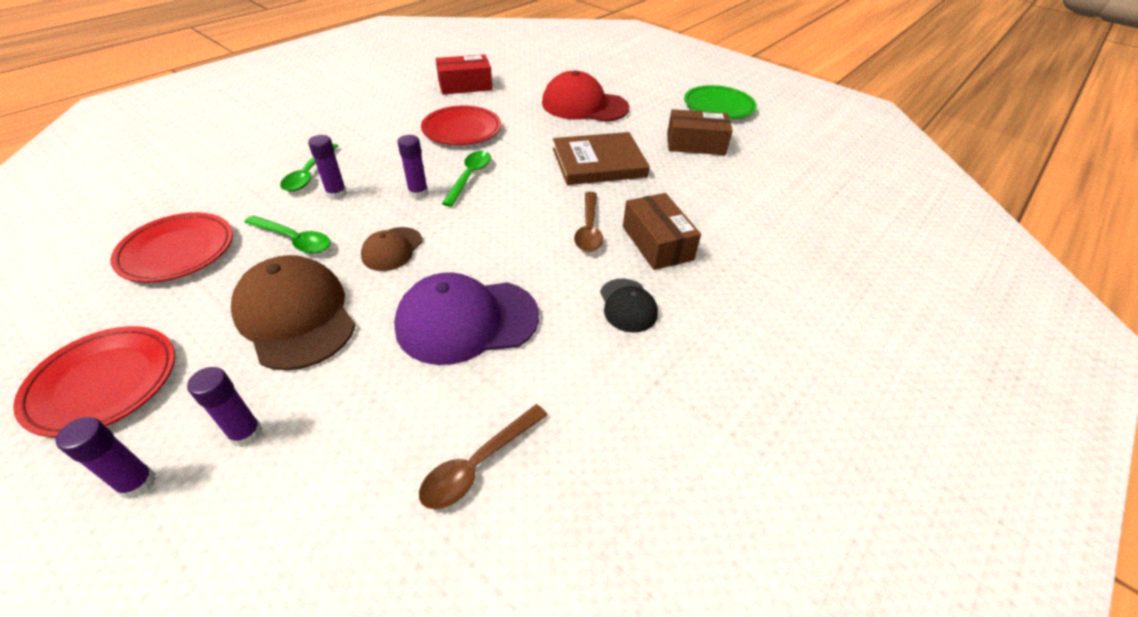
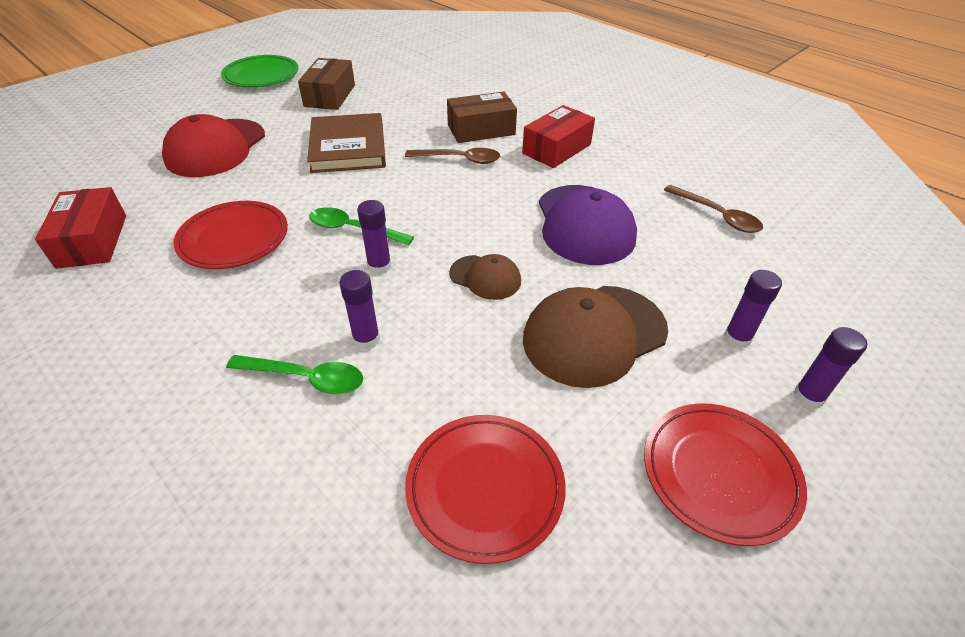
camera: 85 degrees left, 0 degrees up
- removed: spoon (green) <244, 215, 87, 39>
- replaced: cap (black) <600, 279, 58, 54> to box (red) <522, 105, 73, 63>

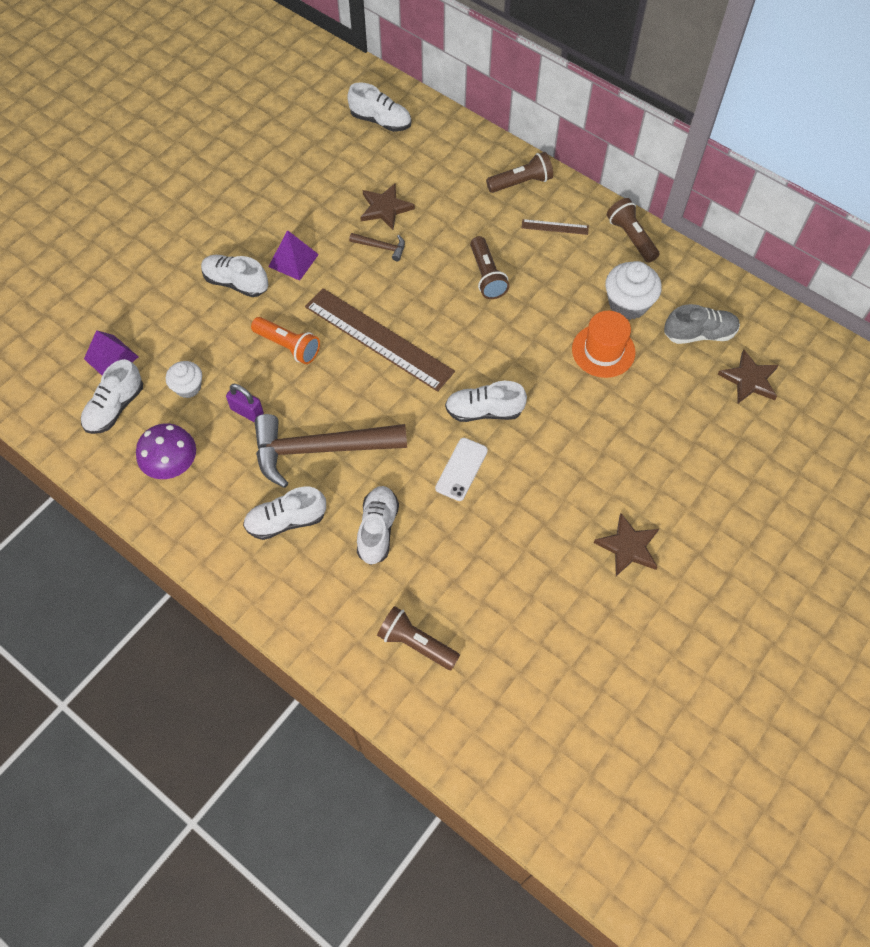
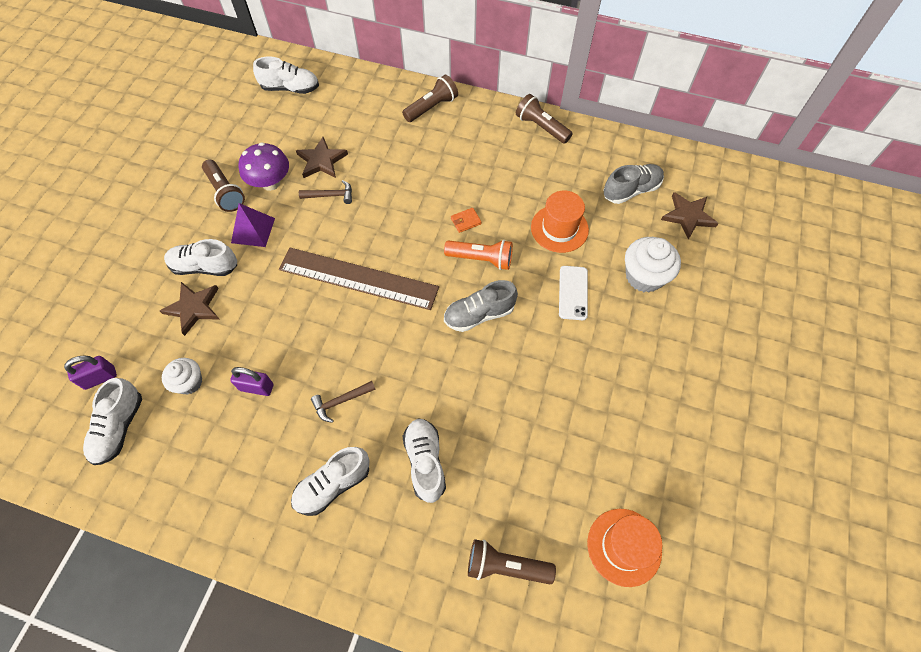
camera: 20 degrees left, 0 degrees up
- replaced: pyramid (purple) <84, 330, 54, 45> to padlock (purple) <64, 356, 53, 34>
- moved: mushroom (purple) <136, 423, 60, 56> to <239, 142, 50, 49>
- moved: flashlight (orange) <251, 317, 69, 47> to <444, 240, 69, 30>
- resized: hammer (brown) <254, 414, 153, 74> = <311, 381, 65, 42> x0.42
- moved: phone (white) <435, 438, 53, 63> to <559, 266, 29, 54>
- recoloured: shoe (white) <445, 381, 82, 41> to shoe (grey) <444, 280, 74, 52>
- moved: flashlight (brown) <470, 236, 39, 63> to <202, 159, 43, 53>
- removed: ruler (brown) <522, 219, 67, 16>
- moved: star (brown) <594, 513, 65, 63> to <160, 282, 60, 54>
- moved: cupcake (white) <606, 261, 56, 59> to <625, 237, 56, 56>
- added: wallet (orange) <451, 208, 31, 25>
- added: hat (orange) <587, 509, 75, 78>

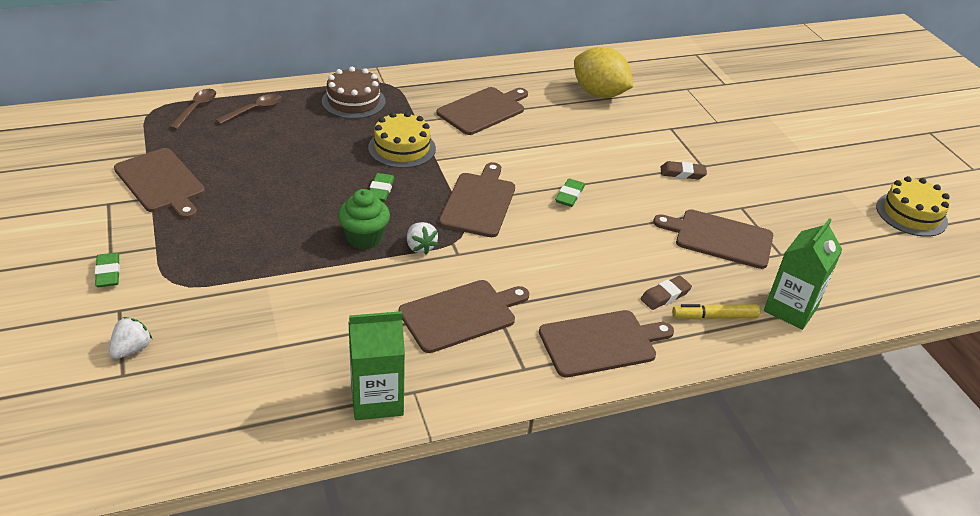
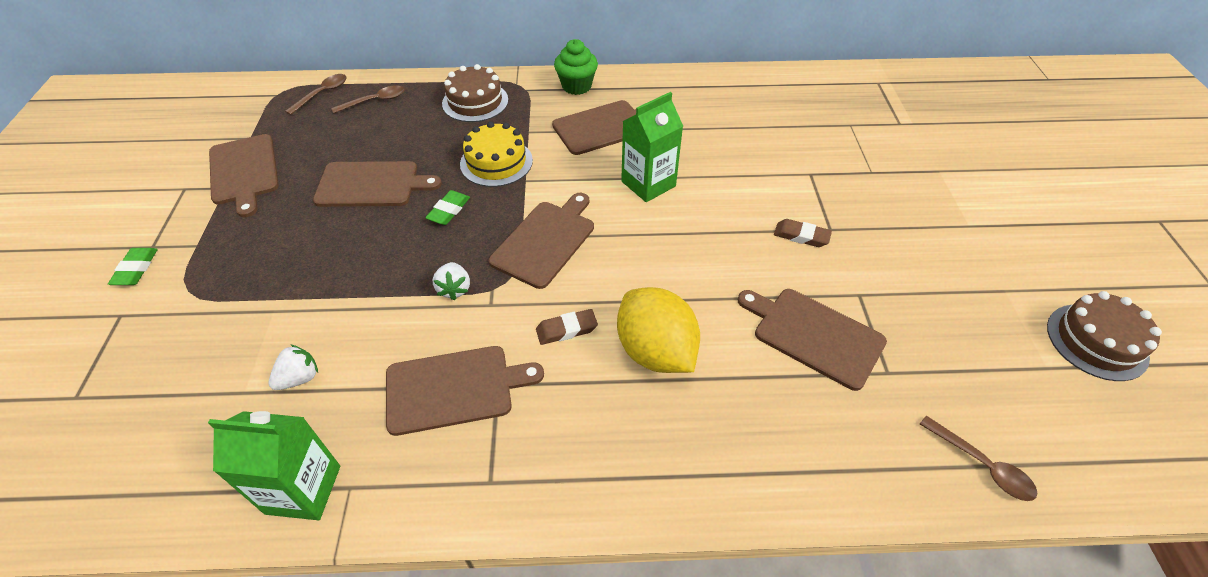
camera: 20 degrees right, 10 degrees up
- moved: strawberry (white) <109, 317, 43, 42> to <269, 345, 49, 45>
- moved: cupcake (green) <338, 189, 52, 60> to <554, 39, 44, 56>
- moved: cutting board (brown) <539, 310, 135, 68> to <313, 161, 129, 46>
- removed: eraser (green) <555, 178, 30, 29>
- moved: lemon (yellow) <574, 47, 59, 51> to <617, 287, 83, 86>
- moved: eraser (brown) <640, 276, 52, 34> to <536, 309, 62, 36>
- removed: marker (yellow) <672, 304, 88, 16>
- moved: carton (green) <764, 218, 79, 112> to <621, 92, 62, 110>
- recoloured: cake (yellow) <876, 176, 74, 61> to cake (brown) <1047, 291, 115, 90>
- added: spoon (brown) <920, 416, 118, 85>

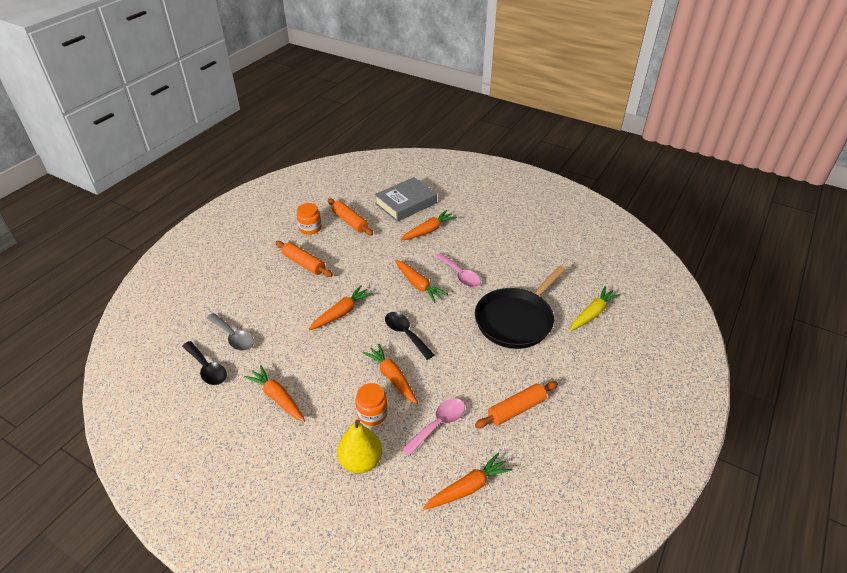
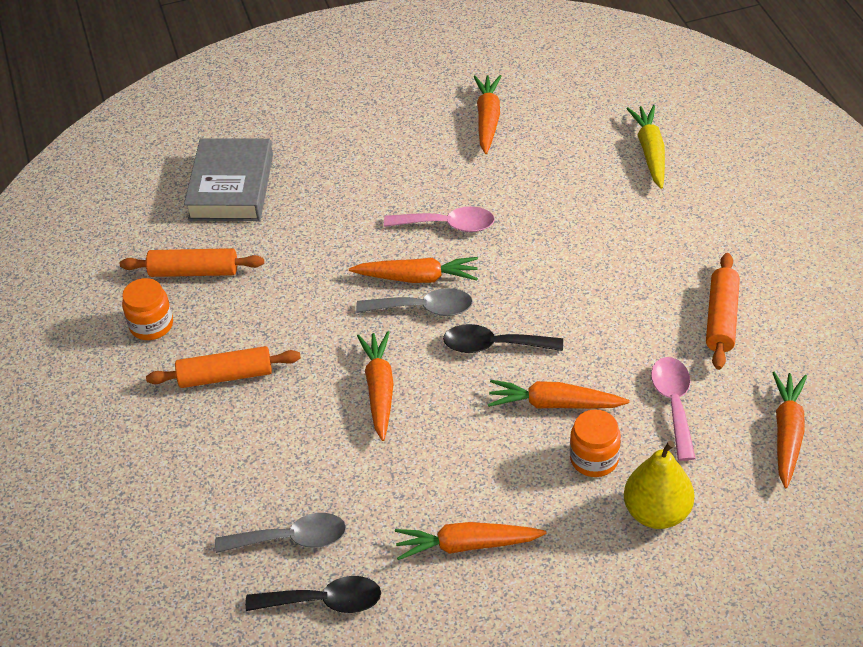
camera: 45 degrees left, 5 degrees up
- moved: carrot (orange) <400, 210, 57, 31> to <474, 75, 27, 79>
- removed: pan (black) <475, 266, 91, 83>
- added: spoon (grey) <356, 288, 117, 28>

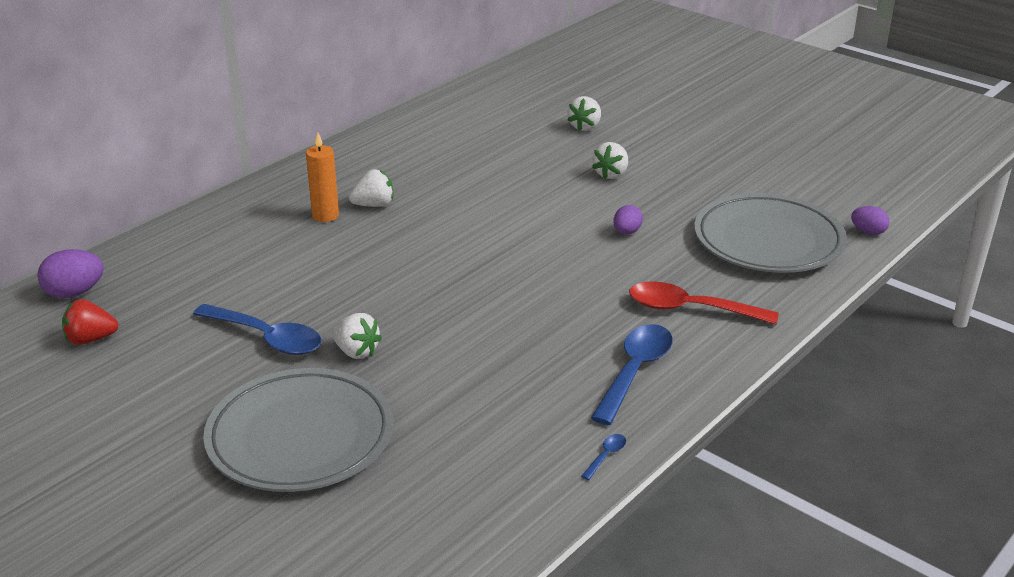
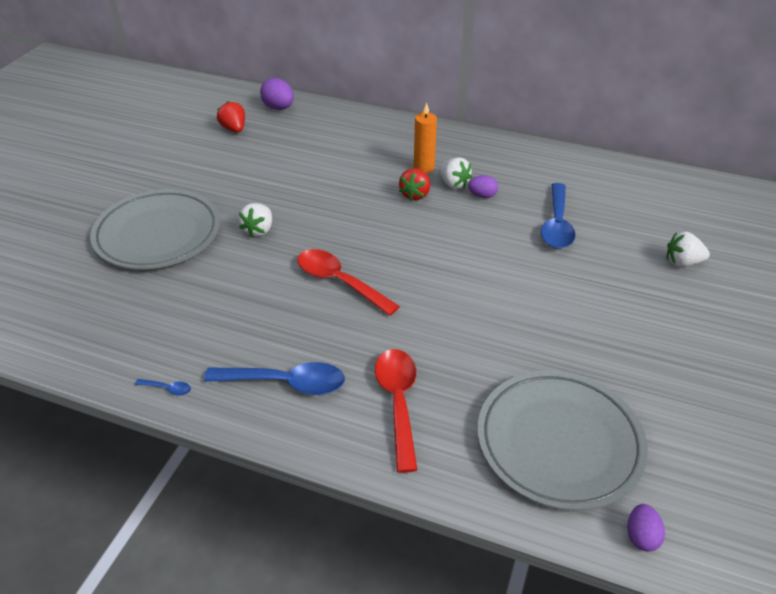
camera: 70 degrees right, 10 degrees up
- moved: spoon (blue) <193, 304, 129, 51> to <541, 183, 35, 66>
- removed: strawberry (white) <592, 142, 36, 37>
- moved: egg (purple) <613, 205, 30, 29> to <468, 175, 30, 23>
- added: spoon (red) <297, 249, 103, 67>
- added: strawberry (red) <399, 168, 31, 33>

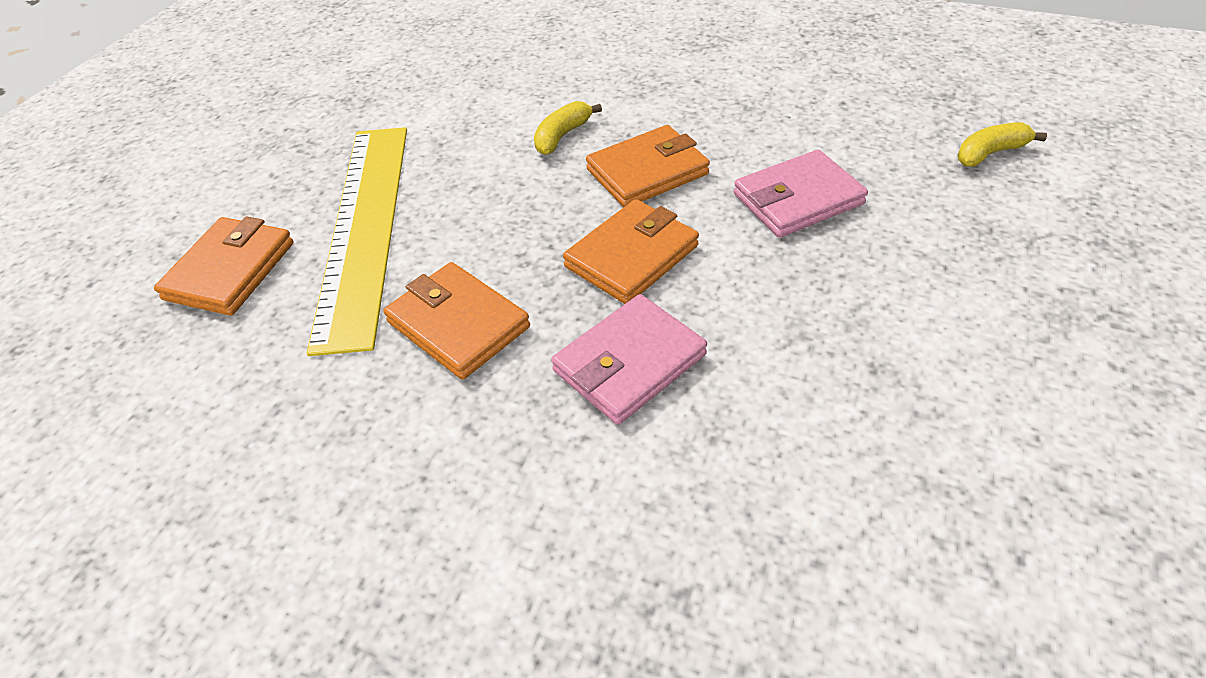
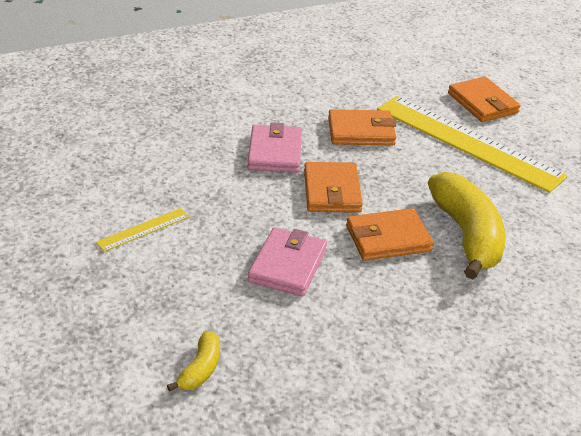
camera: 130 degrees right, 10 degrees down
- resized: banana (yellow) <534, 101, 68, 54> = <428, 172, 78, 107> x2.12
- turned: wallet (orange) <586, 125, 124, 82> = <346, 208, 88, 53> 60 degrees clockwise
- added: ruler (yellow) <96, 208, 93, 44>

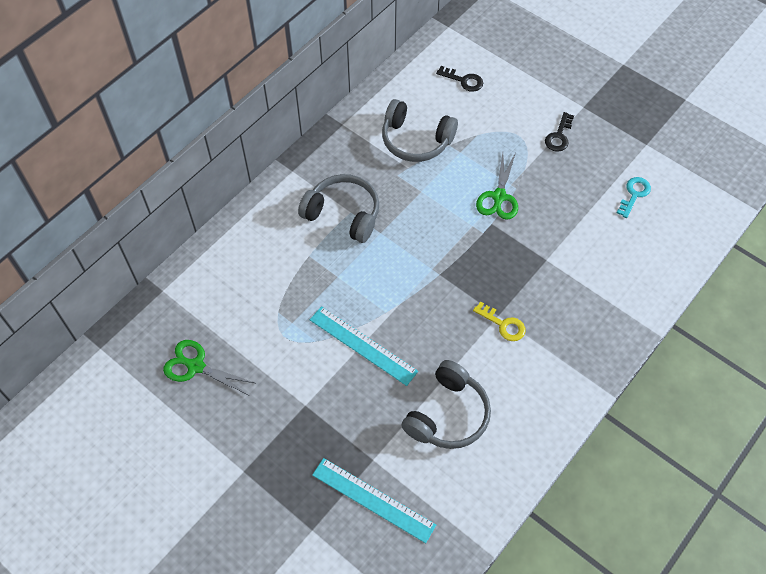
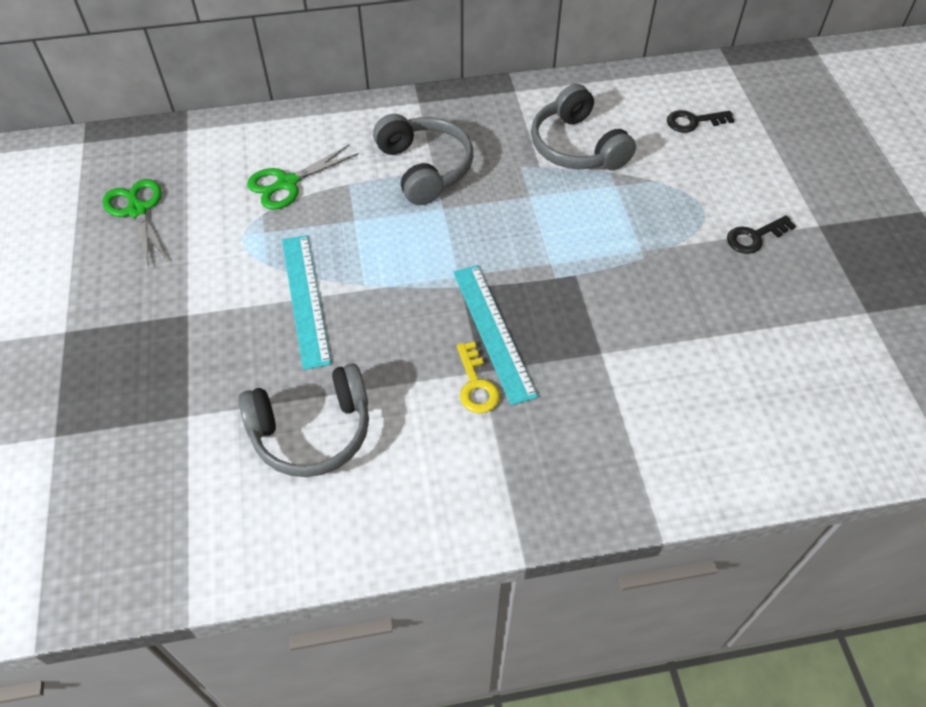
camera: 40 degrees right, 5 degrees down
- moved: ruler (turquoise) <312, 458, 124, 85> to <453, 265, 85, 140>
- turned: key (black) <436, 66, 47, 26> = <667, 110, 68, 23> 105 degrees clockwise
- moved: scissors (green) <476, 152, 42, 68> to <247, 145, 112, 65>
- removed: key (turquoise) <617, 177, 34, 41>

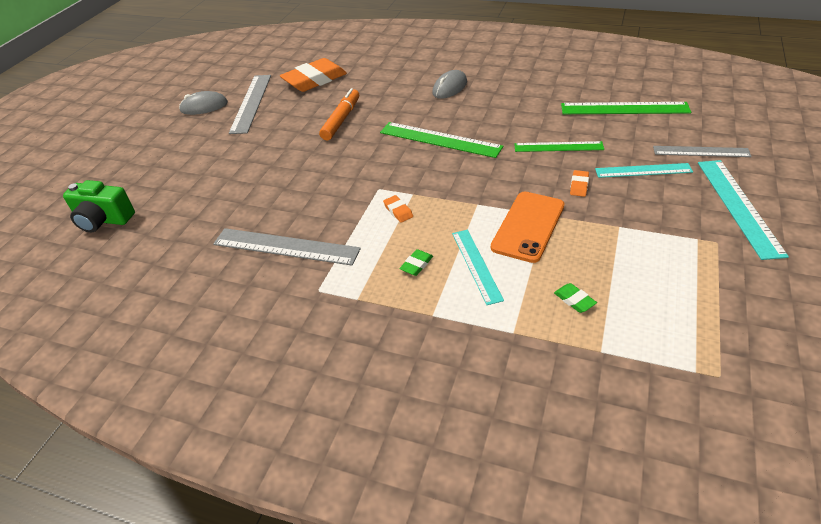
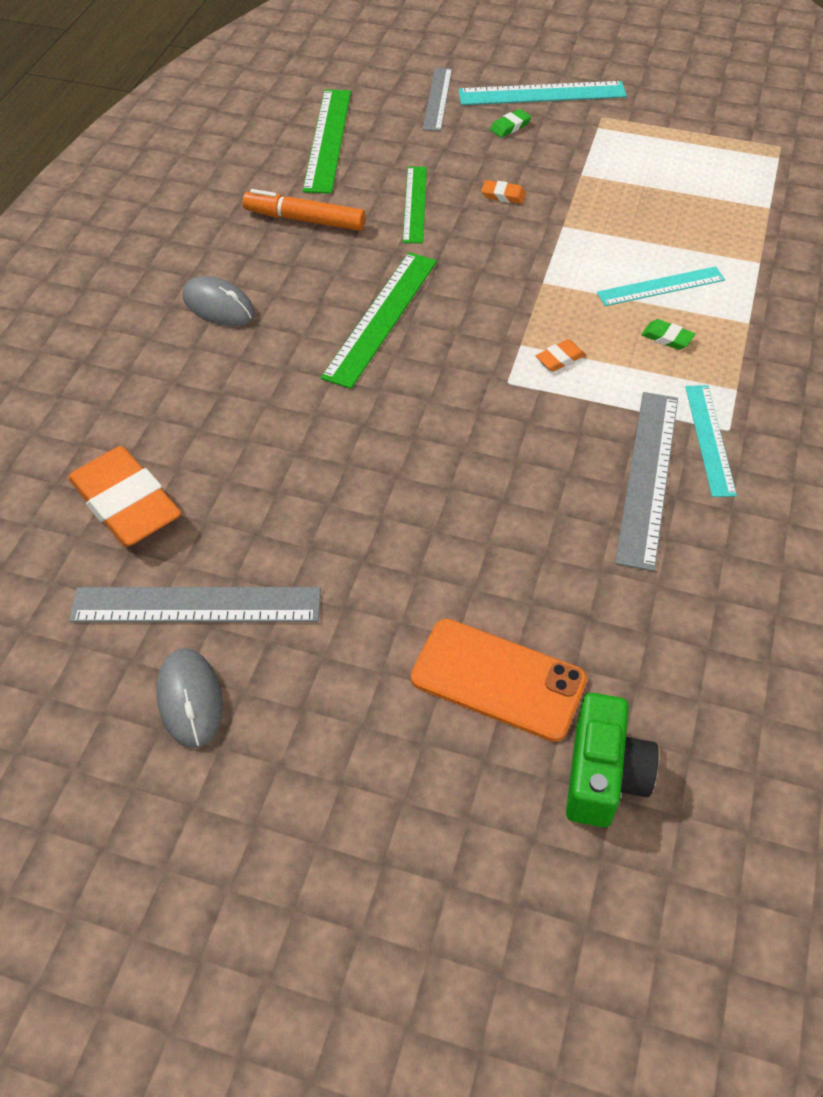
camera: 95 degrees left, 10 degrees up
- moved: marker (orange) <319, 88, 40, 53> to <243, 189, 123, 42>
- moved: phone (orange) <491, 192, 74, 71> to <411, 619, 176, 123>
- moved: eraser (green) <554, 283, 43, 30> to <490, 109, 41, 29>
- moved: ruler (turquoise) <595, 163, 98, 15> to <685, 385, 52, 112>

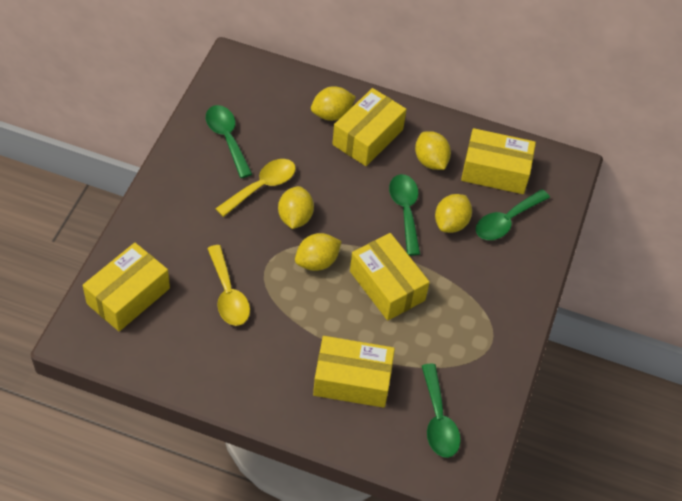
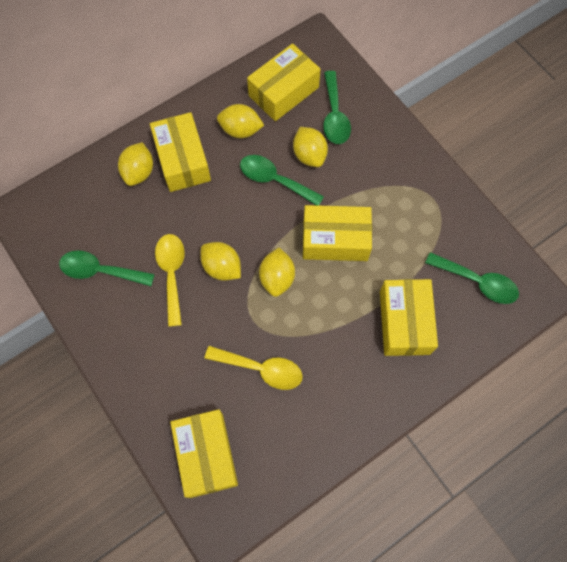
camera: 50 degrees left, 15 degrees up
- turned: box (yellow) <313, 336, 82, 72> = <380, 279, 58, 77> 45 degrees counterclockwise

